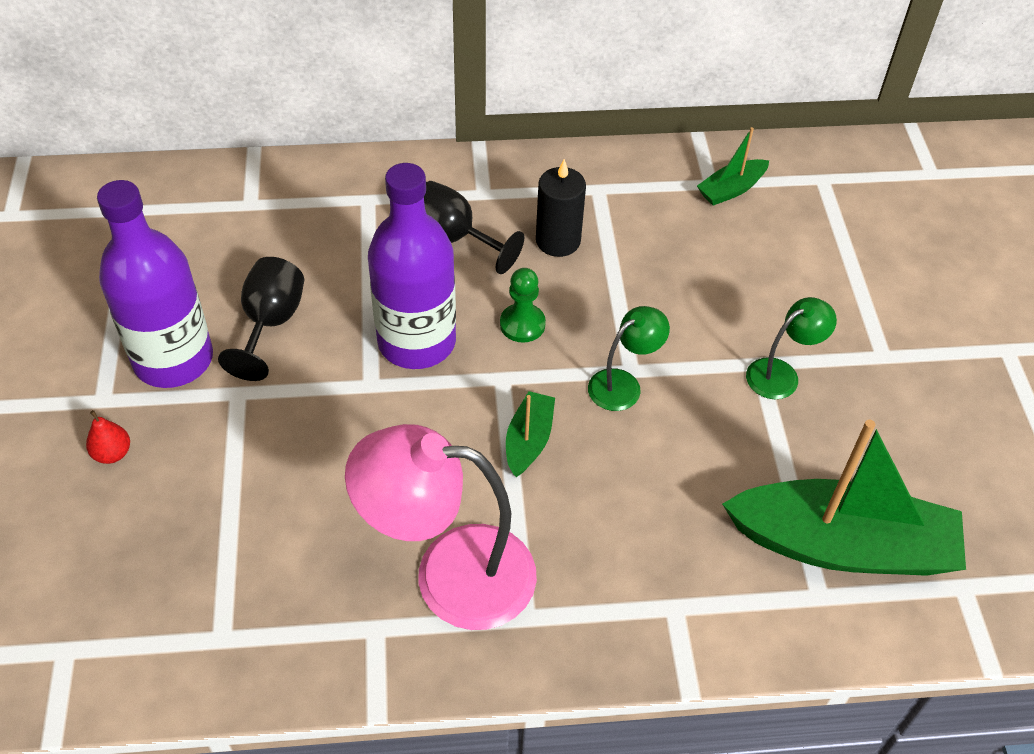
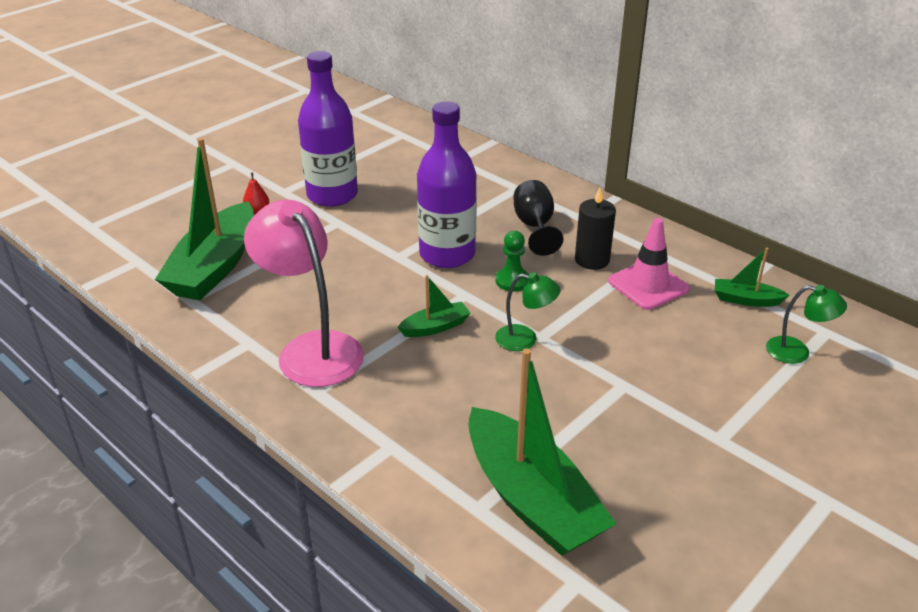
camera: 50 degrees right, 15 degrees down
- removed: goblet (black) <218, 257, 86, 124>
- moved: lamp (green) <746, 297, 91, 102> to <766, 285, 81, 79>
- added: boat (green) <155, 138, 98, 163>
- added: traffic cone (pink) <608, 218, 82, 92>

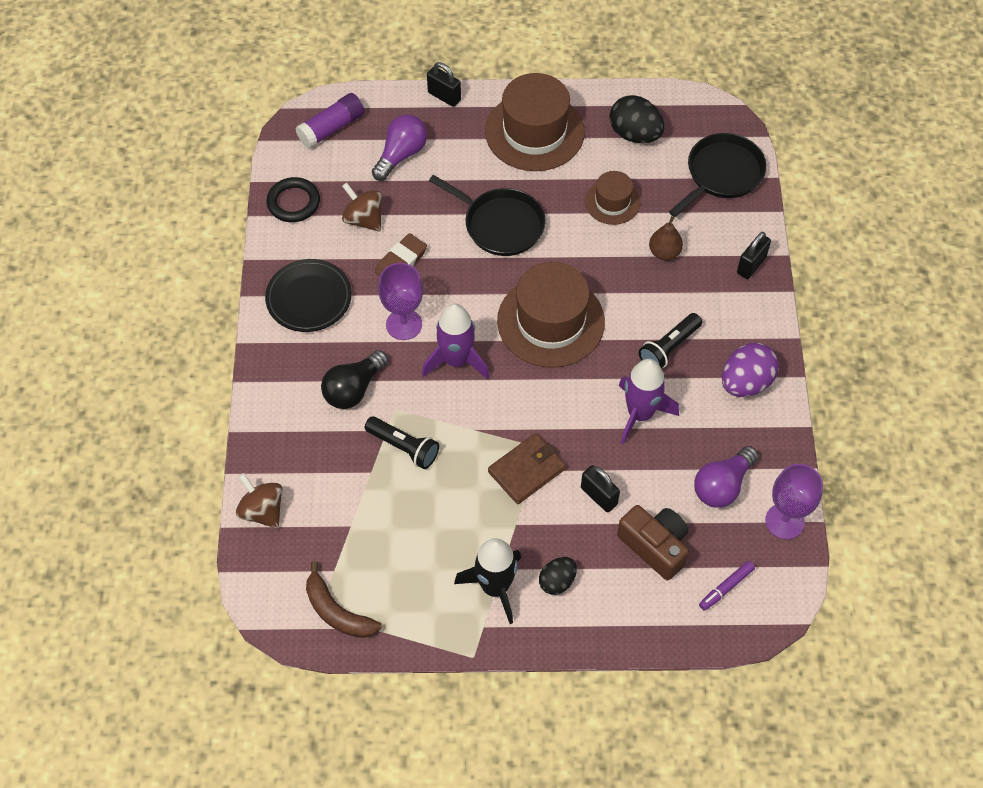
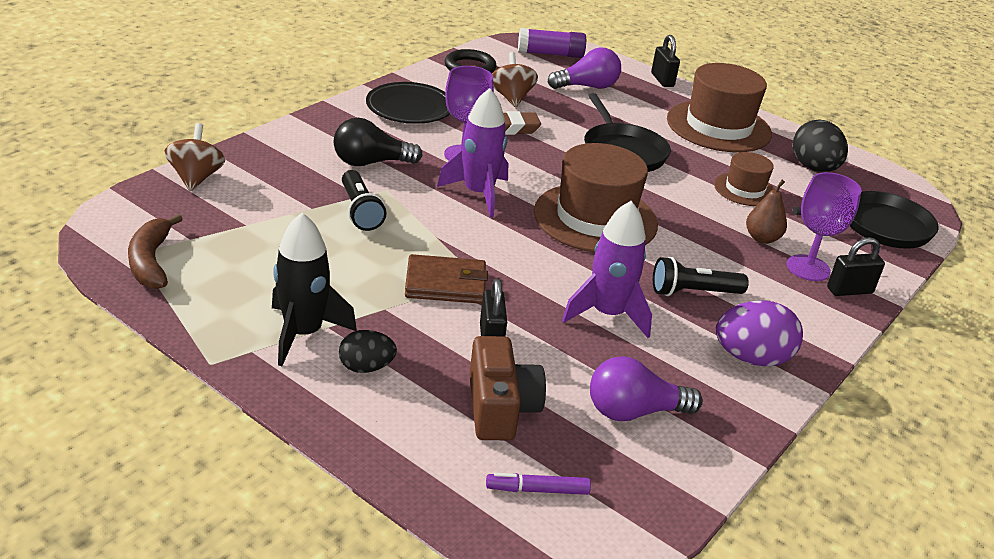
camera: 35 degrees right, 25 degrees down
- moved: goblet (purple) <765, 464, 58, 75> to <787, 172, 74, 109>

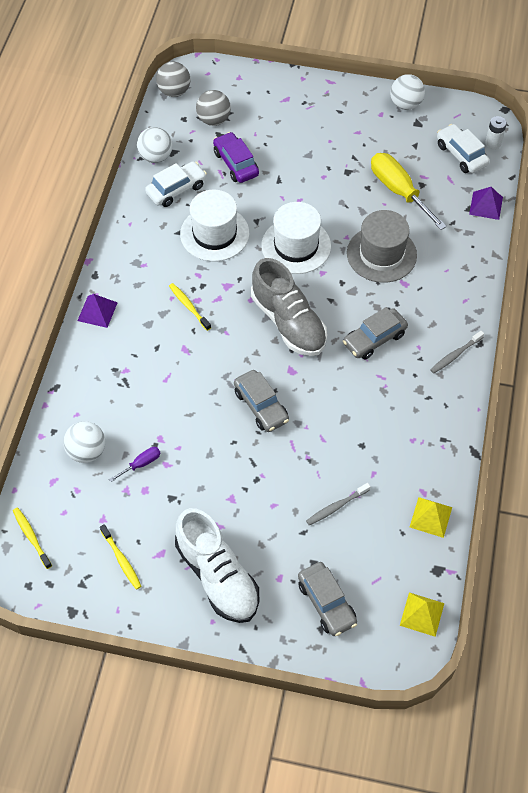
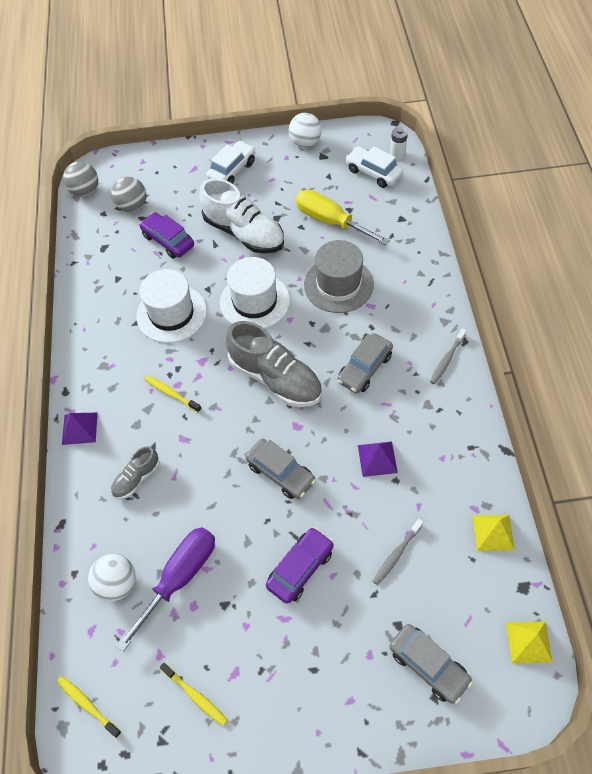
camera: 15 degrees left, 0 degrees up
- resized: screwdriver (purple) <109, 447, 51, 35> = <116, 527, 99, 125> x2.16
- removed: ball (white) <137, 127, 36, 36>
- moved: car (white) <145, 161, 62, 46> to <206, 141, 49, 43>
- moved: shoe (white) <175, 508, 84, 115> to <200, 178, 84, 76>
- moved: pyramid (purple) <469, 187, 34, 33> to <358, 441, 40, 36>
- added: shoe (grey) <111, 446, 49, 53>
- added: car (purple) <266, 527, 68, 77>

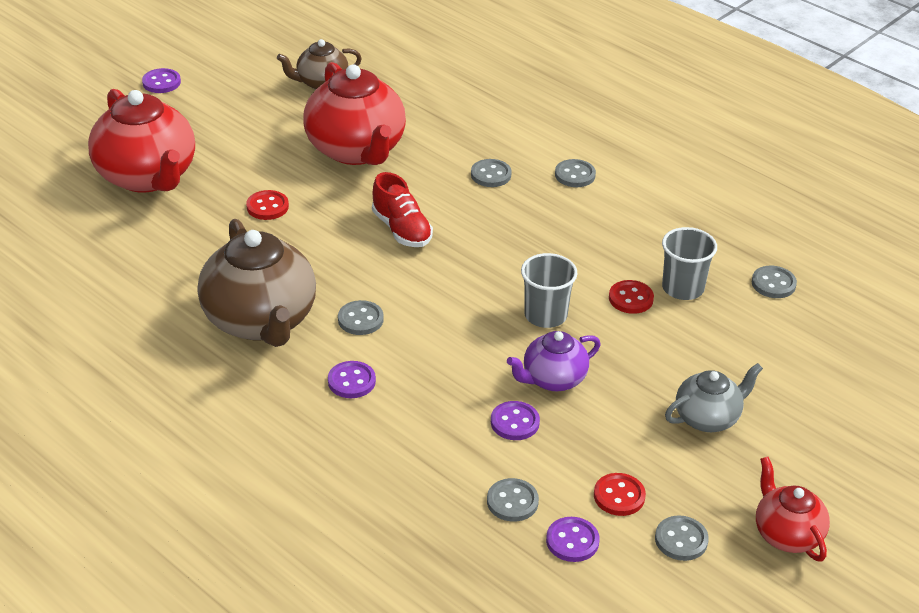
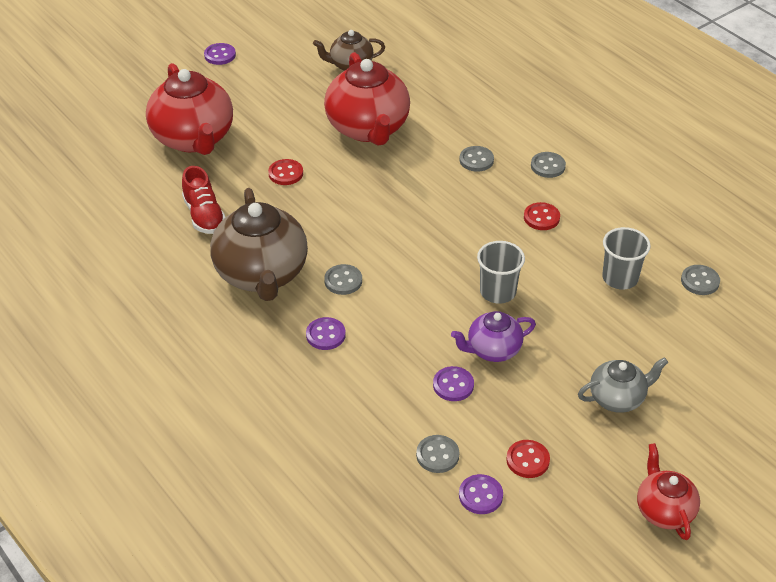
camera: 10 degrees right, 5 degrees up
- moved: shoe (red) <372, 172, 61, 75> to <182, 166, 43, 68>
- moved: button (red) <609, 280, 45, 34> to <524, 202, 36, 28>
- removed: button (grey) <655, 515, 54, 46>

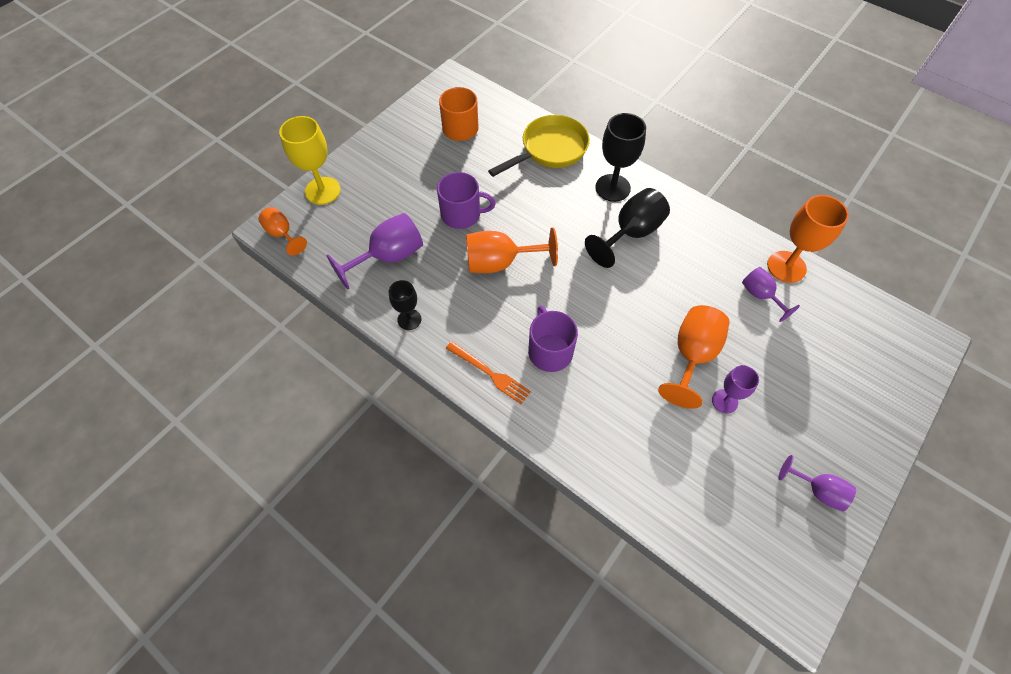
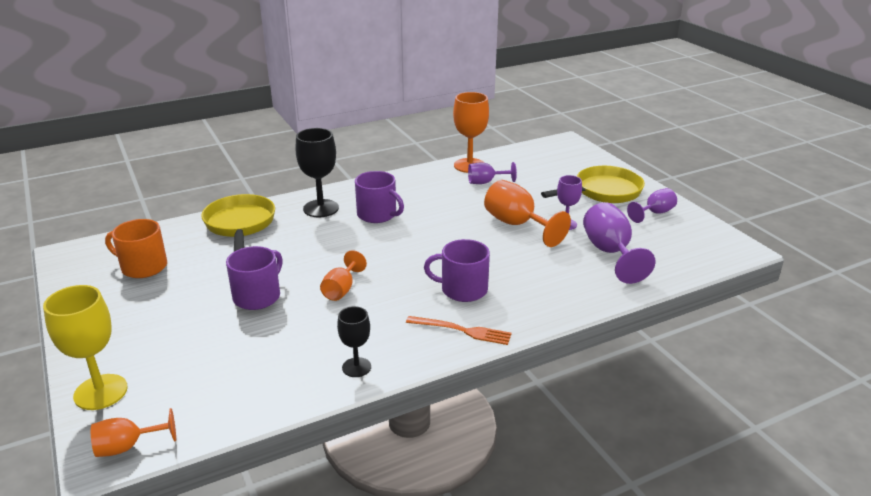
camera: 65 degrees left, 30 degrees down
- moved: goblet (purple) <326, 213, 97, 76> to <583, 202, 73, 82>
- turned: fork (orange) <446, 341, 85, 63> = <406, 316, 106, 29> 45 degrees clockwise
- resized: goblet (orange) <466, 227, 92, 46> = <320, 250, 47, 51> x0.60
- replaced: goblet (black) <585, 188, 85, 80> to mug (purple) <355, 171, 49, 52>
- added: pan (yellow) <541, 166, 104, 37>

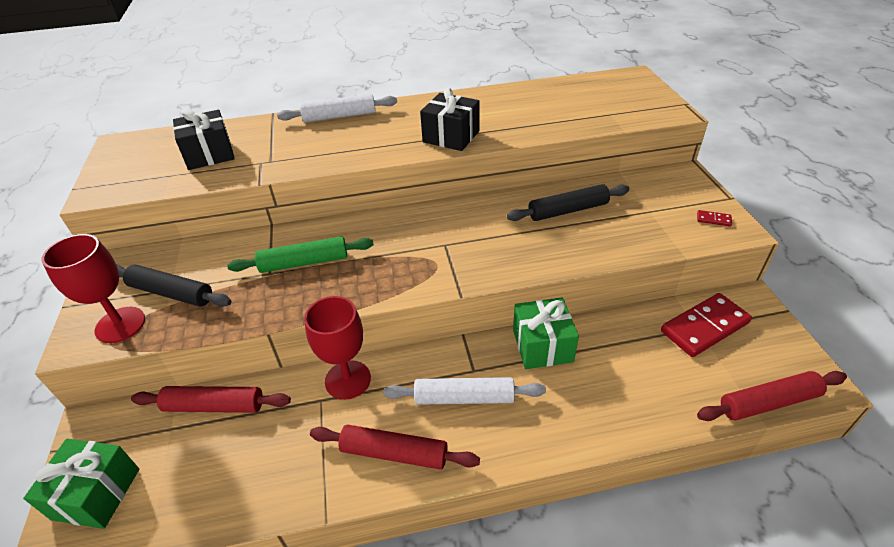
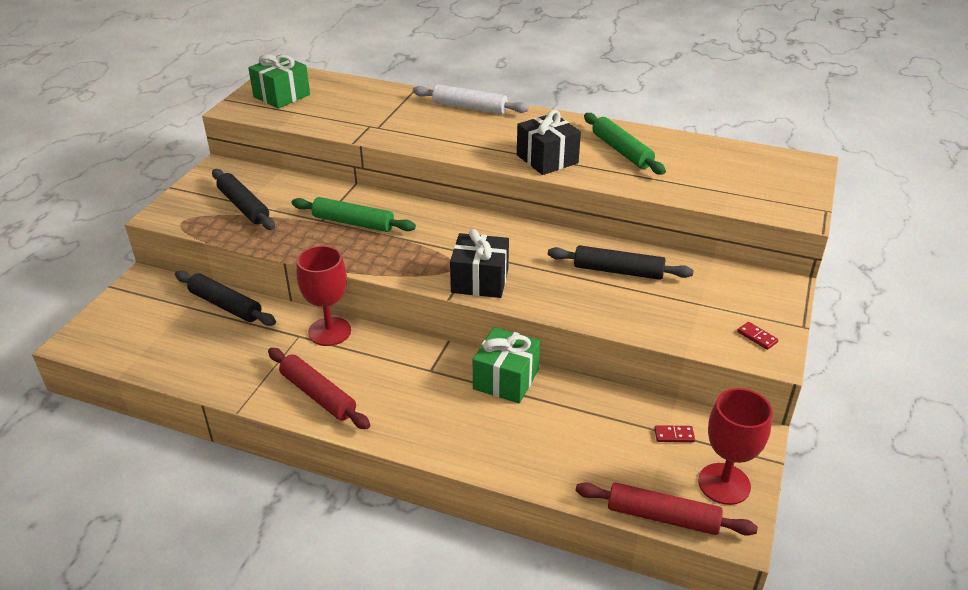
camera: 30 degrees right, 5 degrees down
- moved: gift (green) <23, 438, 116, 91> to <248, 54, 62, 55>
- moved: goblet (red) <41, 234, 104, 109> to <698, 388, 75, 117>
- recoloured: rolling pin (red) <131, 386, 160, 27> to rolling pin (black) <175, 271, 101, 55>
- moved: gift (black) <173, 109, 62, 61> to <450, 229, 59, 69>
- removed: rolling pin (white) <383, 377, 163, 28>
- resized: domino (red) <661, 293, 91, 64> = <654, 425, 41, 17> x0.41
- added: rolling pin (green) <584, 113, 82, 62>

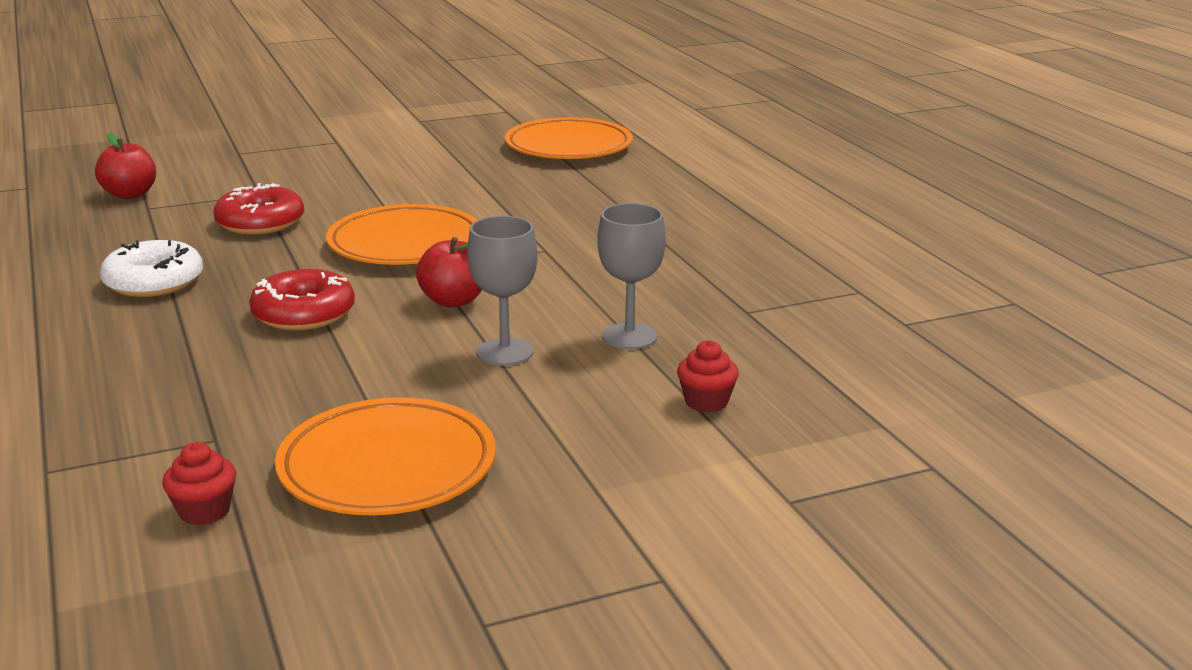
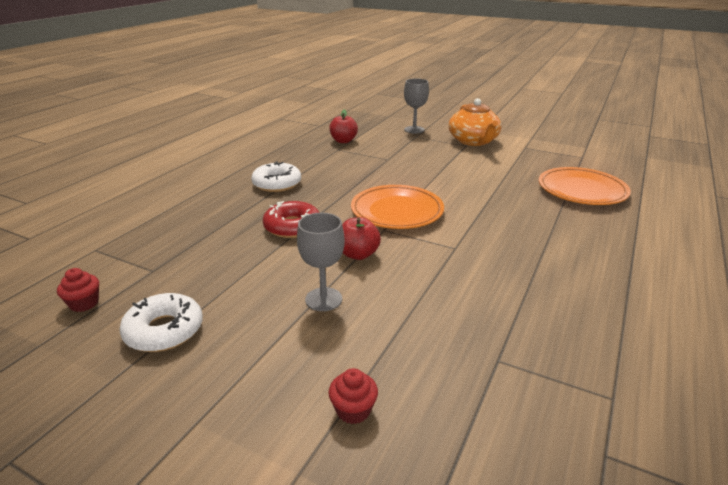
camera: 50 degrees right, 5 degrees up
- removed: donut (red) <213, 183, 91, 52>
- replaced: plate (orange) <275, 397, 221, 118> to donut (white) <119, 293, 84, 59>
- moved: goblet (grey) <597, 203, 69, 146> to <404, 79, 25, 54>
- added: teapot (orange) <449, 98, 52, 48>

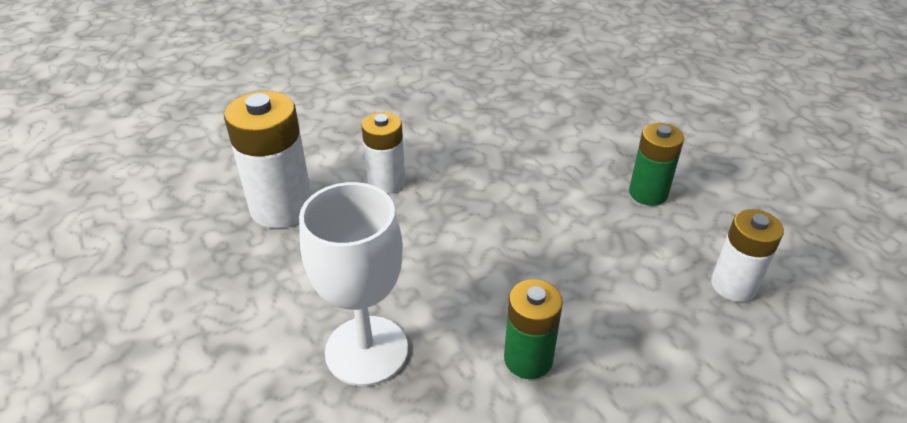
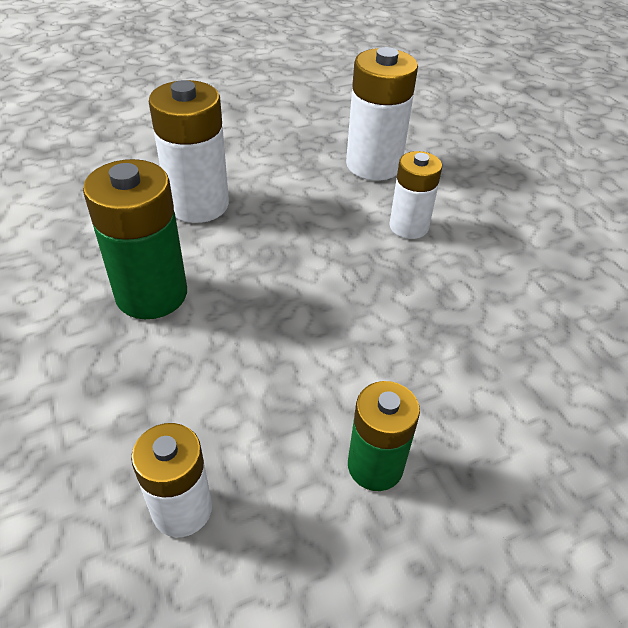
camera: 95 degrees right, 5 degrees up
- replaced: goblet (white) <299, 182, 109, 204> to battery (white) <149, 80, 80, 143>
- resized: battery (green) <504, 279, 59, 100> = <83, 159, 104, 160> x1.58

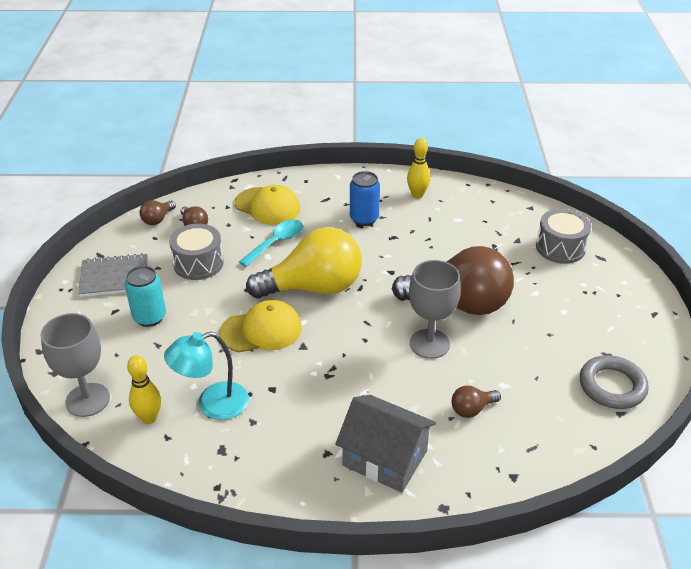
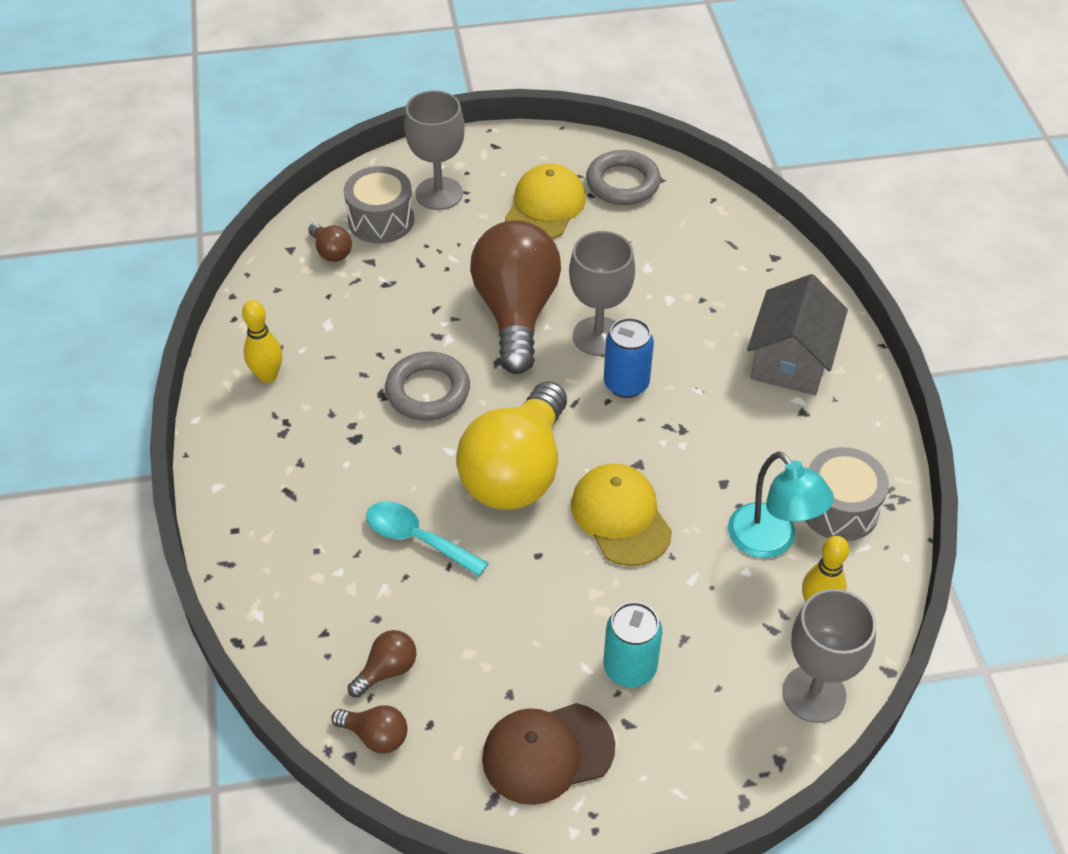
camera: 100 degrees left, 10 degrees up
- replaced: notebook (grey) <78, 253, 70, 44> to cap (brown) <482, 703, 133, 102>
- moved: drum (grey) <169, 224, 55, 56> to <805, 447, 84, 94>
- moved: cap (yellow) <235, 185, 66, 40> to <505, 164, 81, 75>
- turned: light bulb (yellow) <246, 227, 116, 72> = <456, 381, 111, 129> 135 degrees counterclockwise
- moved: can (blue) <350, 171, 30, 55> to <604, 318, 50, 80>
- moved: light bulb (brown) <452, 385, 49, 33> to <308, 223, 44, 39>
- added: ring (grey) <385, 352, 85, 69>
- added: goblet (grey) <404, 90, 61, 120>

